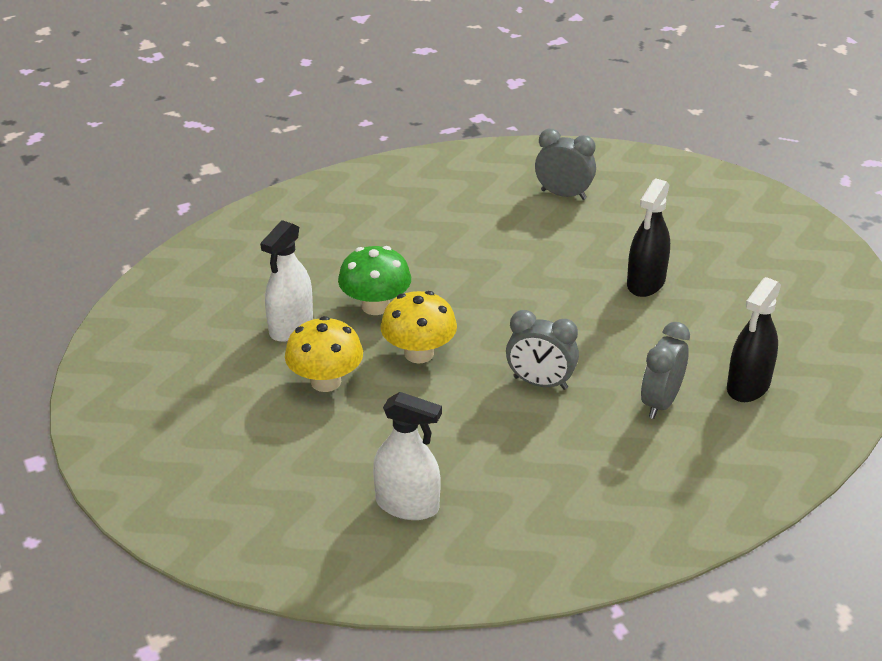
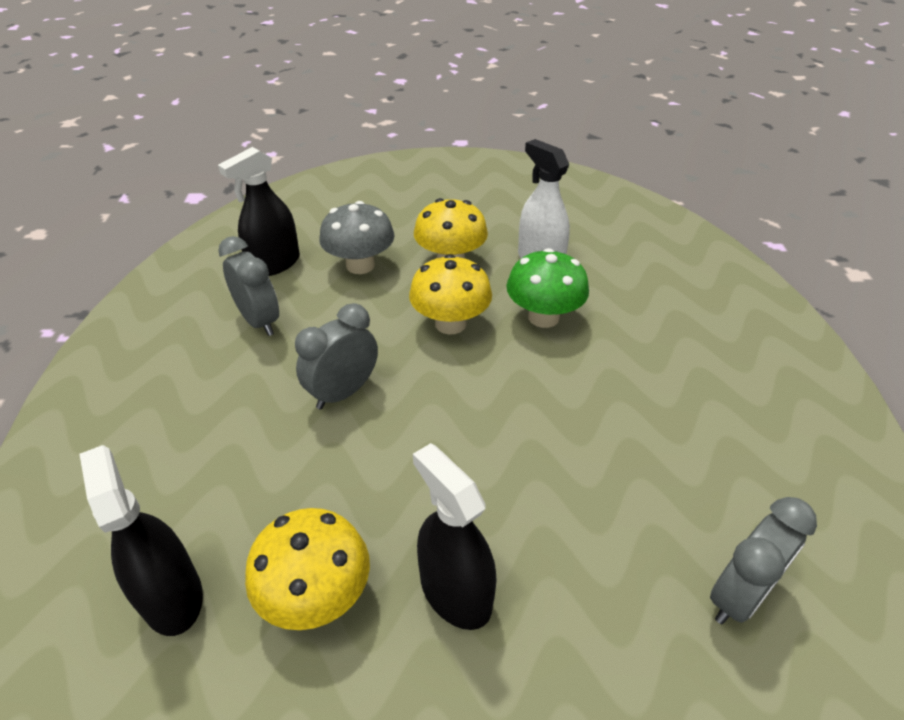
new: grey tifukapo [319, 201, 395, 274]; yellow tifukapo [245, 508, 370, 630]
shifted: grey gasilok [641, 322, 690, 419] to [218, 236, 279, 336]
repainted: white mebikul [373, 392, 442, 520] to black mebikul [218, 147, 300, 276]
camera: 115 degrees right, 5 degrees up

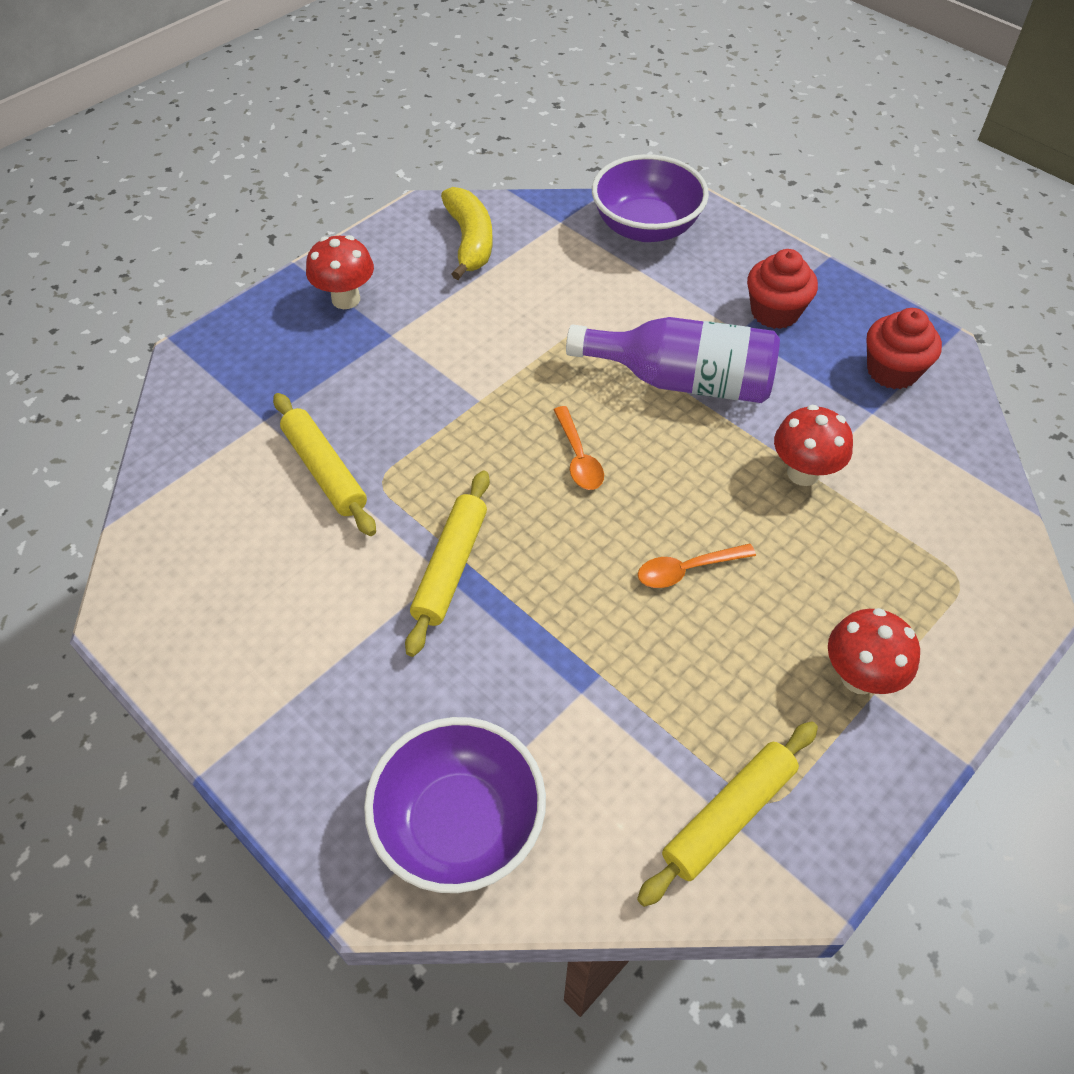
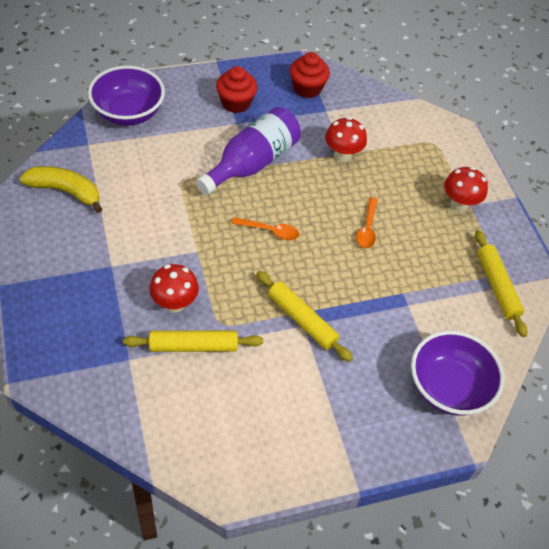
shifted: red tifukapo [306, 235, 374, 309] to [149, 264, 199, 313]
camera: 65 degrees left, 0 degrees up

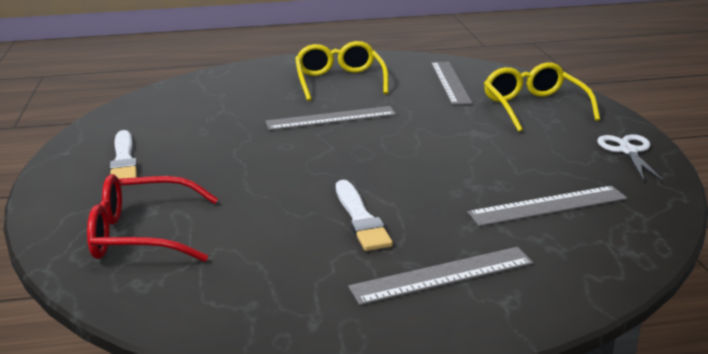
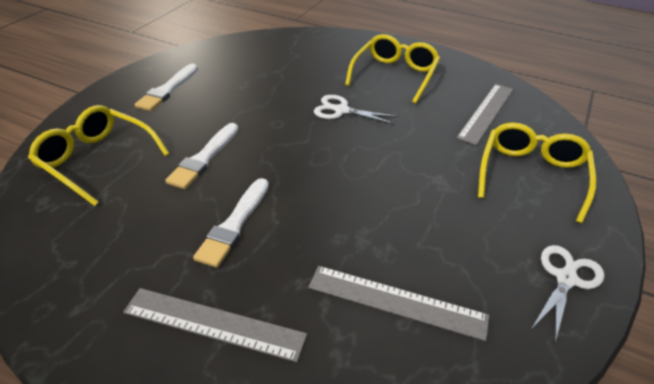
new: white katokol [165, 123, 238, 189]
swapped: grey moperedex [265, 106, 397, 130] to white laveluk [314, 95, 398, 124]
repainted: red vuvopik [87, 174, 218, 262] to yellow vuvopik [28, 105, 170, 206]
camera: 35 degrees right, 15 degrees up

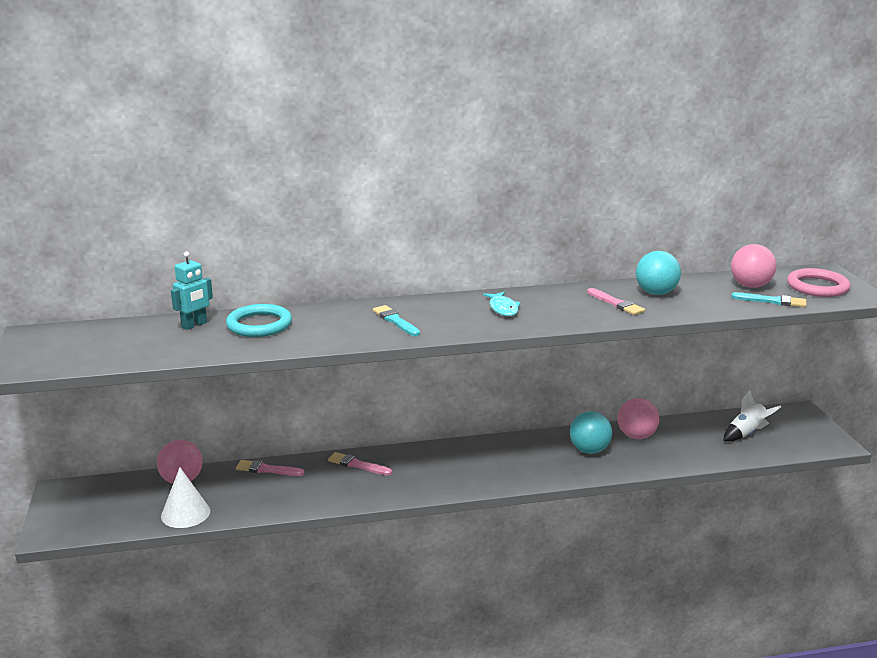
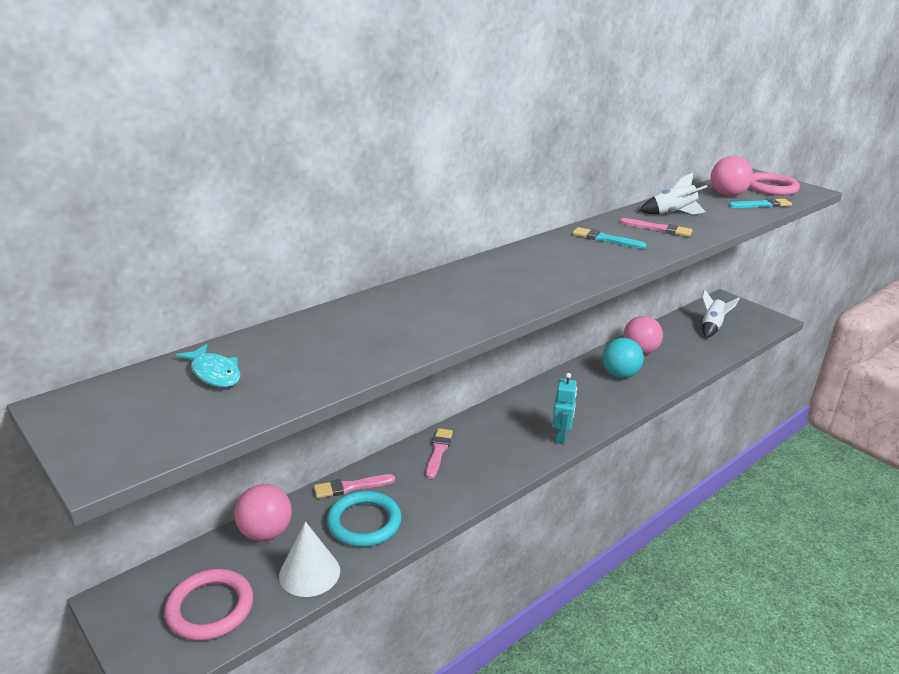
new: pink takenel [164, 569, 253, 641]
shifted: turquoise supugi [171, 251, 213, 330] to [552, 373, 577, 444]; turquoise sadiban [483, 291, 521, 316] to [176, 344, 240, 387]; turquoise takenel [226, 304, 292, 337] to [327, 491, 401, 547]; turquoise katokol [373, 305, 420, 336] to [572, 227, 647, 249]
swapped: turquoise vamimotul [636, 251, 681, 295] to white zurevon [639, 173, 707, 215]
rotated: pink katokol [328, 452, 392, 475] = [426, 428, 453, 479] 105 degrees clockwise
camera: 30 degrees left, 5 degrees up

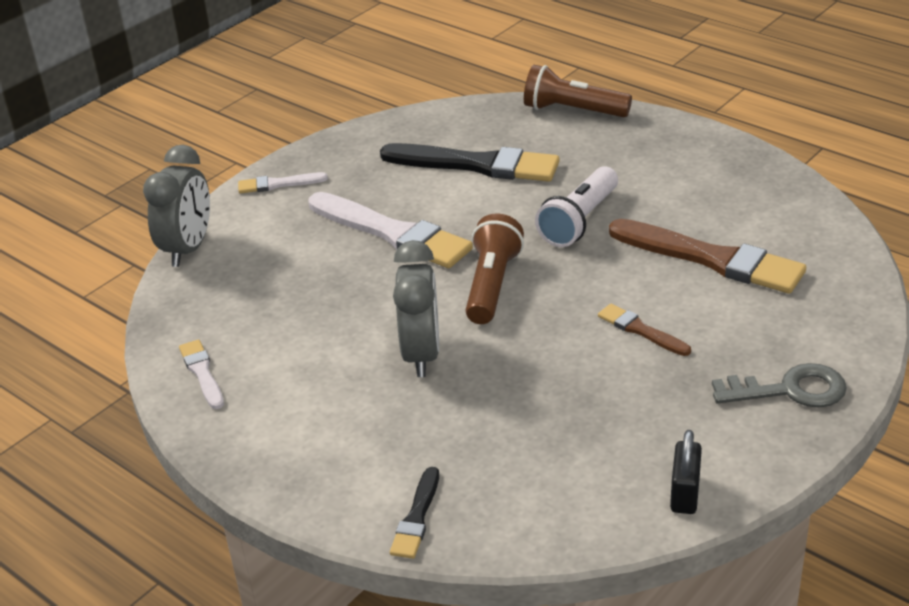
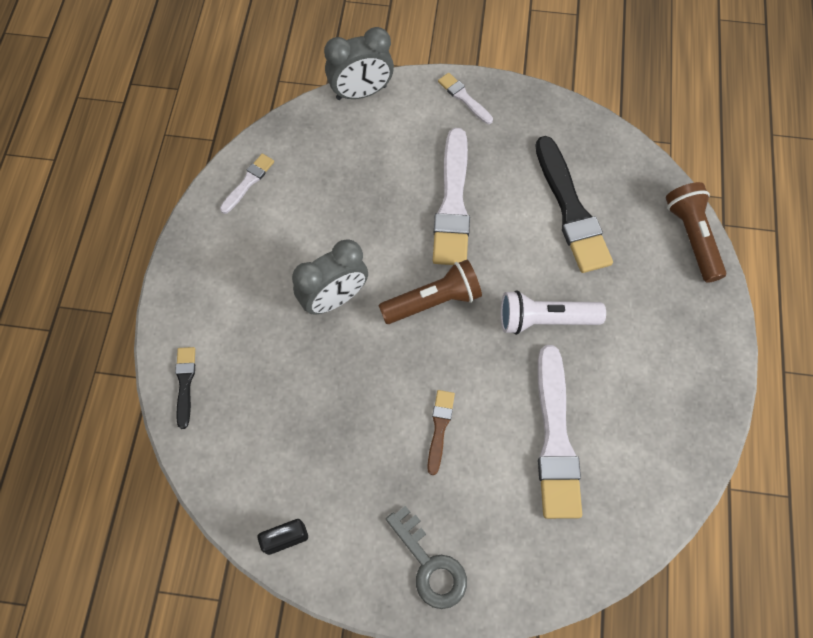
repainted: brown katokol [609, 219, 806, 294] to white katokol [538, 345, 582, 519]
rotated: black katokol [390, 467, 439, 559] = [175, 347, 195, 429] 105 degrees clockwise
camera: 55 degrees right, 30 degrees up

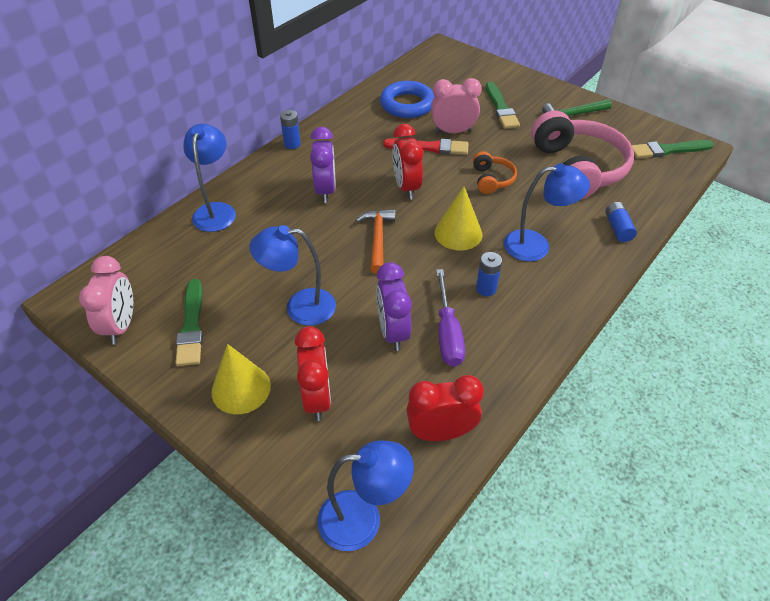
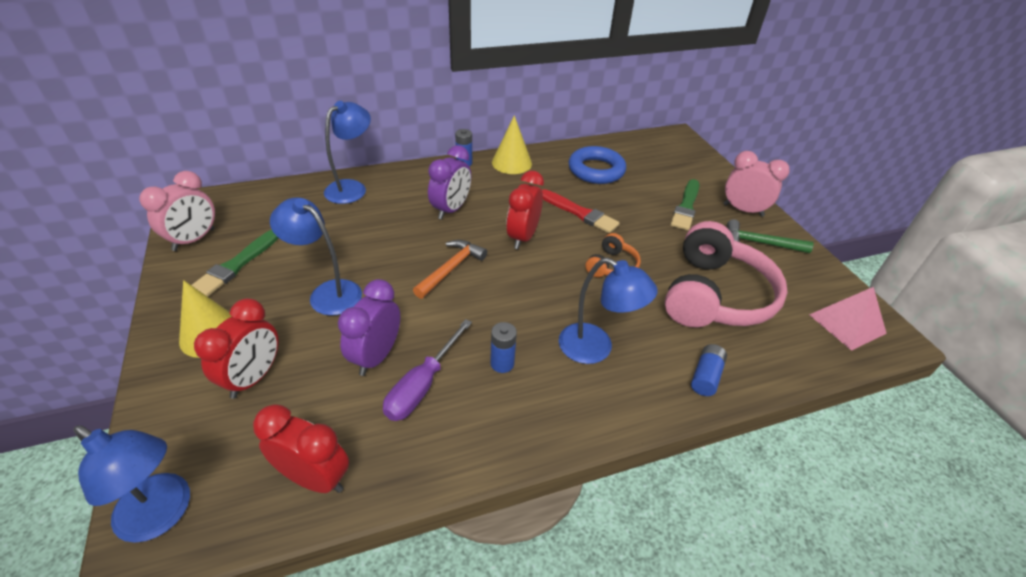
shifted: pink gasilok [431, 78, 482, 133] to [724, 151, 790, 217]; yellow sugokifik [435, 186, 483, 251] to [492, 115, 532, 174]
swapped: green katokol [631, 140, 714, 158] to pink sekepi [809, 287, 887, 351]
camera: 30 degrees right, 5 degrees down

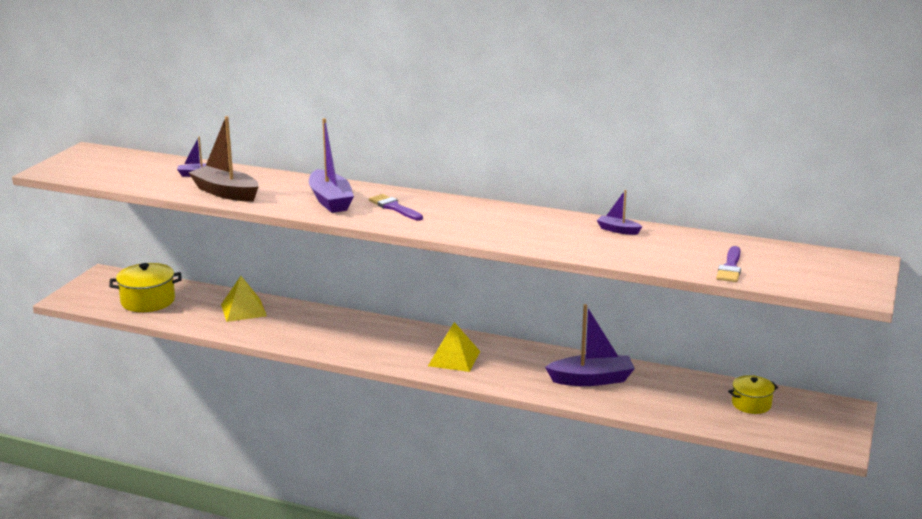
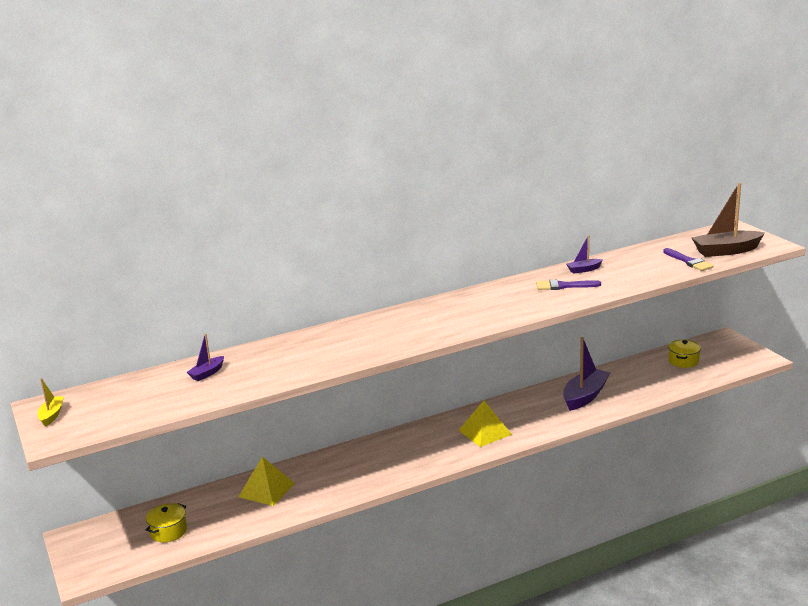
gone: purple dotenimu [309, 118, 354, 213]
new: yellow dotenimu [38, 378, 64, 426]
shifted: brown dotenimu [188, 116, 259, 201] to [692, 183, 765, 257]; purple katokol [369, 194, 423, 220] to [536, 279, 601, 290]
scaled: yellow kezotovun [109, 263, 182, 312] = [146, 503, 187, 542] x0.63
camera: 45 degrees left, 0 degrees up

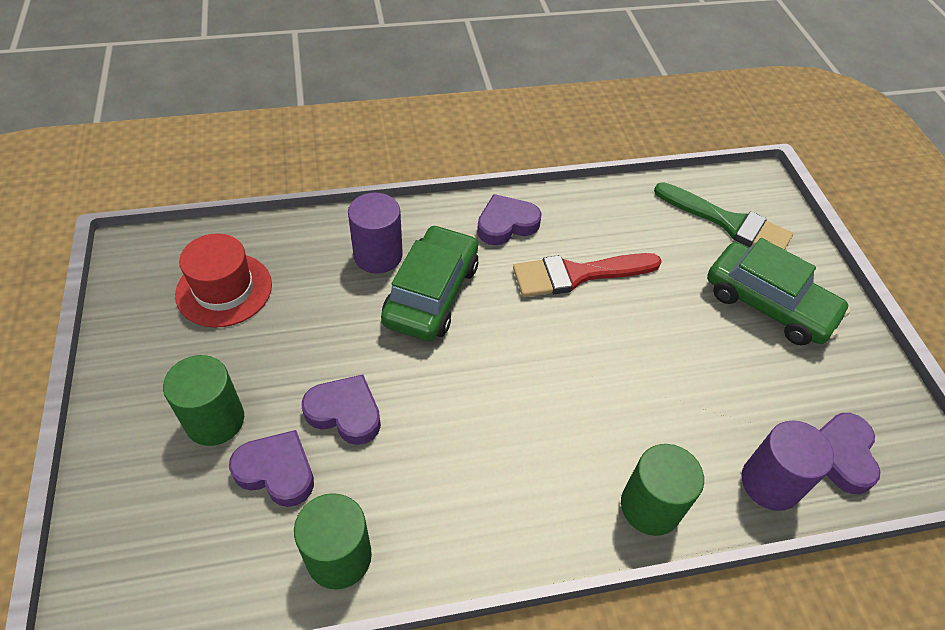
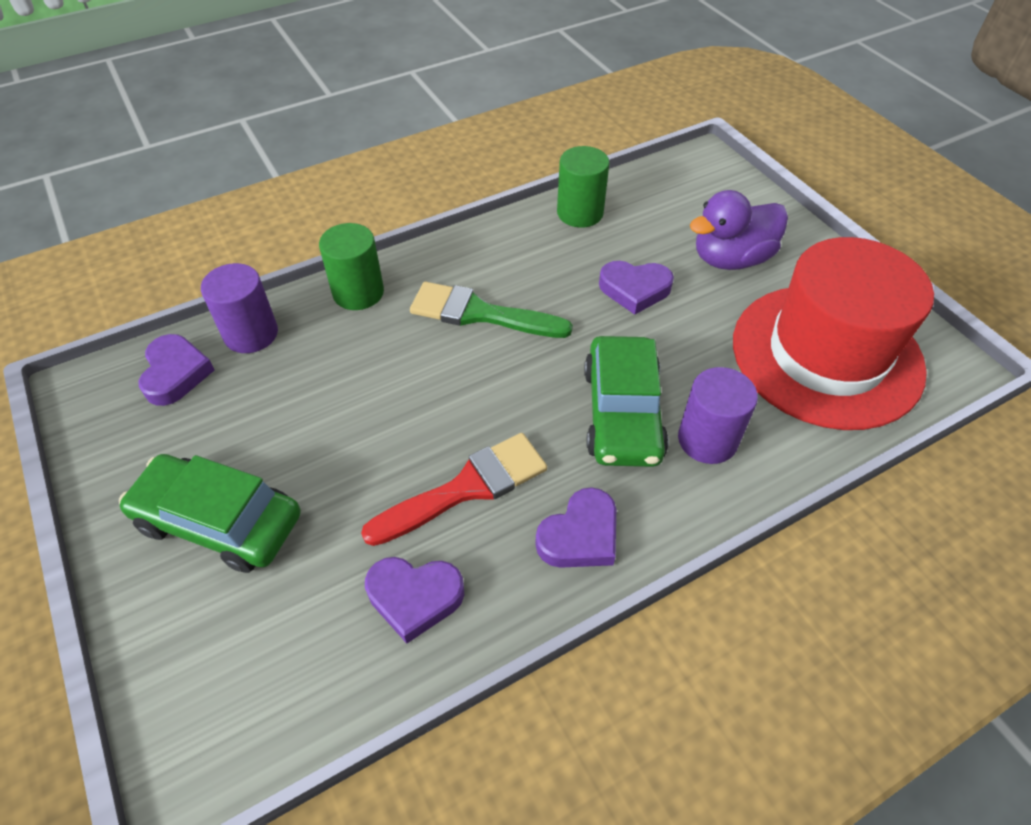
shifted: green katokol [654, 182, 793, 250] to [410, 282, 573, 338]; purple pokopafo [229, 430, 314, 507] to [365, 557, 464, 644]
swapped: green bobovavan [163, 355, 244, 446] to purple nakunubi [690, 190, 788, 270]
scaled: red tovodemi [175, 233, 272, 328] = [733, 237, 934, 430] x1.86
camera: 165 degrees right, 0 degrees up

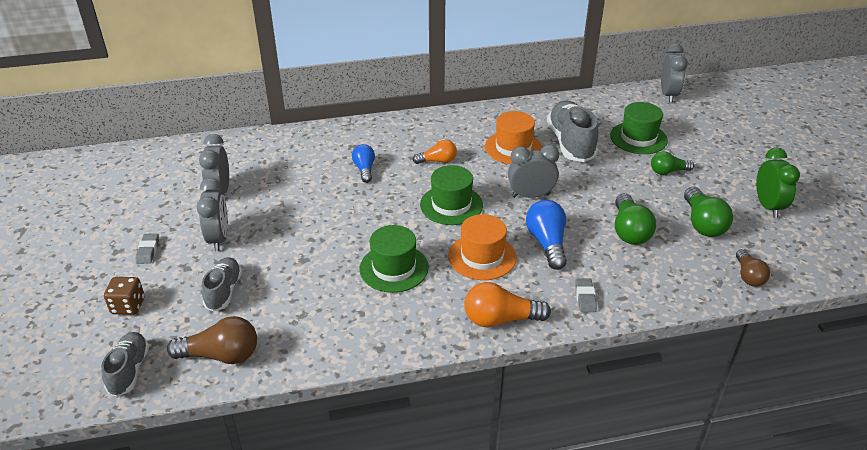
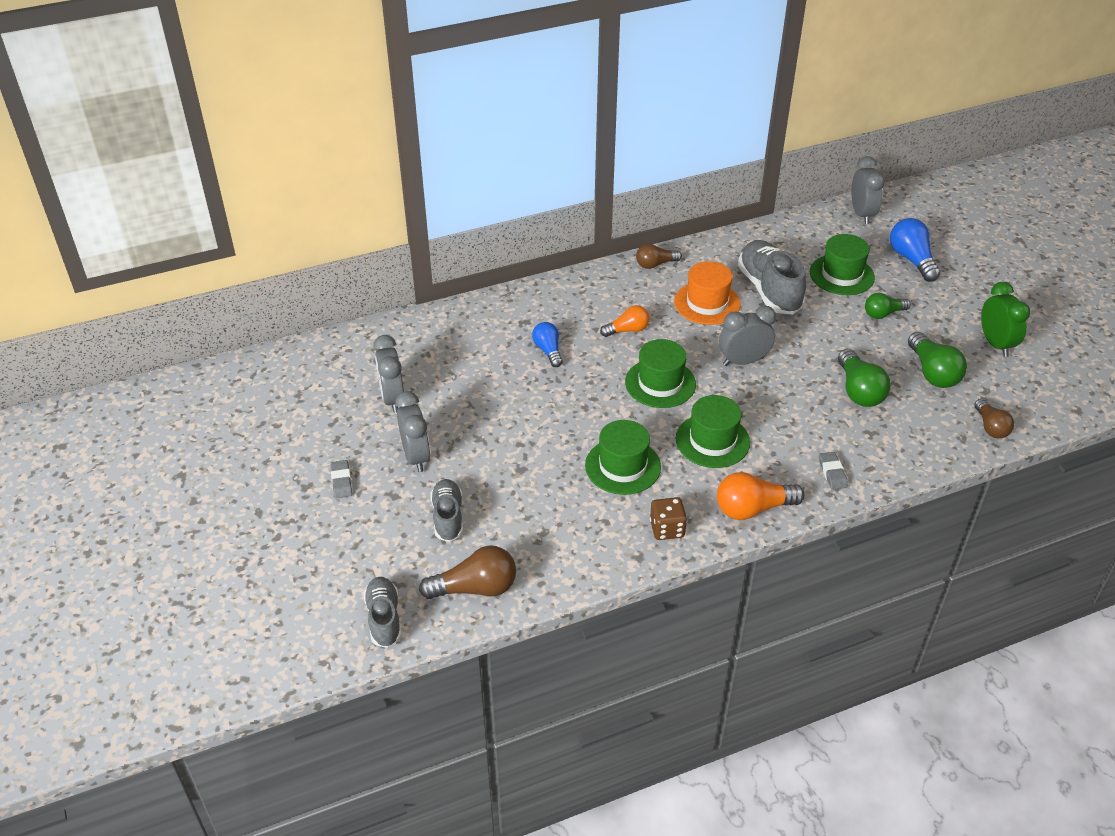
new: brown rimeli [636, 244, 682, 269]
shifted: blue rimeli [526, 200, 567, 270] to [890, 218, 941, 282]; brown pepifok [104, 277, 145, 315] to [650, 497, 687, 540]
repainted: orange tovodemi [448, 214, 516, 280] to green tovodemi [676, 395, 750, 468]
camera: 10 degrees left, 5 degrees up

